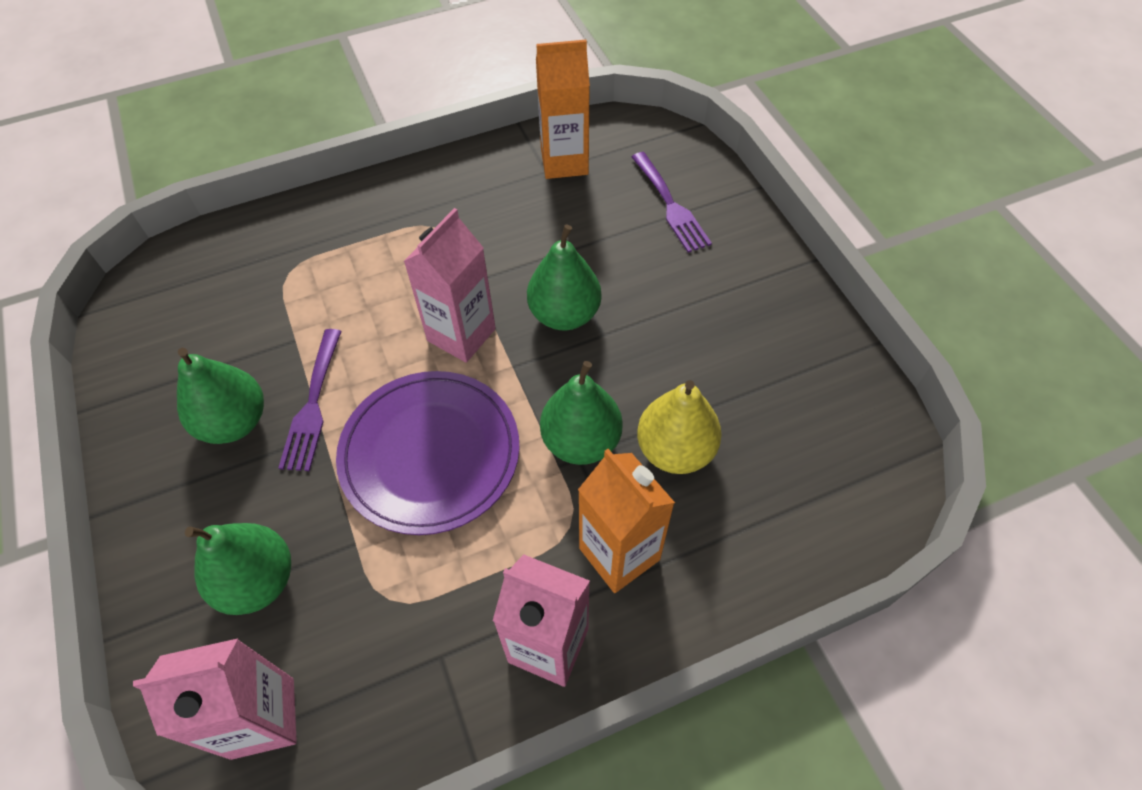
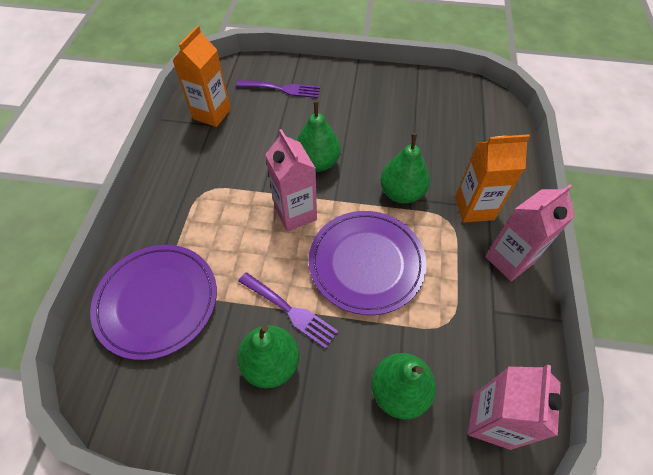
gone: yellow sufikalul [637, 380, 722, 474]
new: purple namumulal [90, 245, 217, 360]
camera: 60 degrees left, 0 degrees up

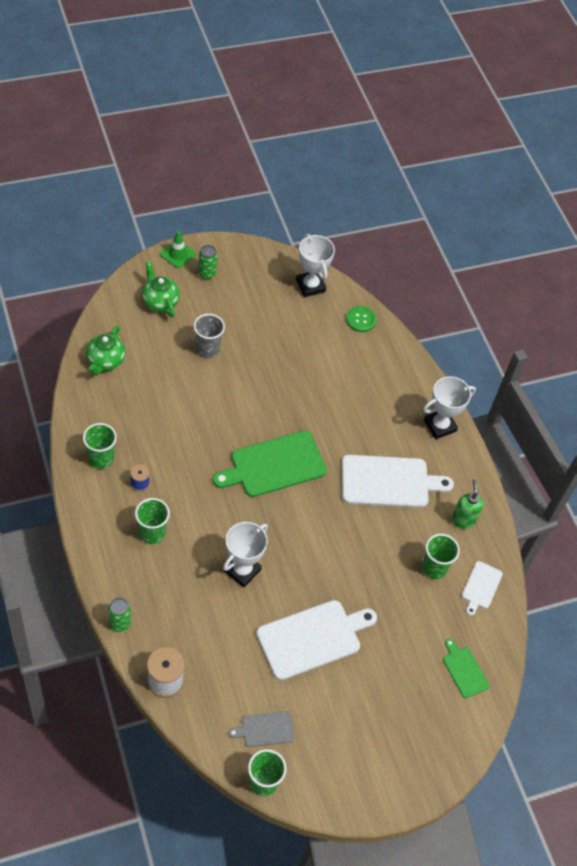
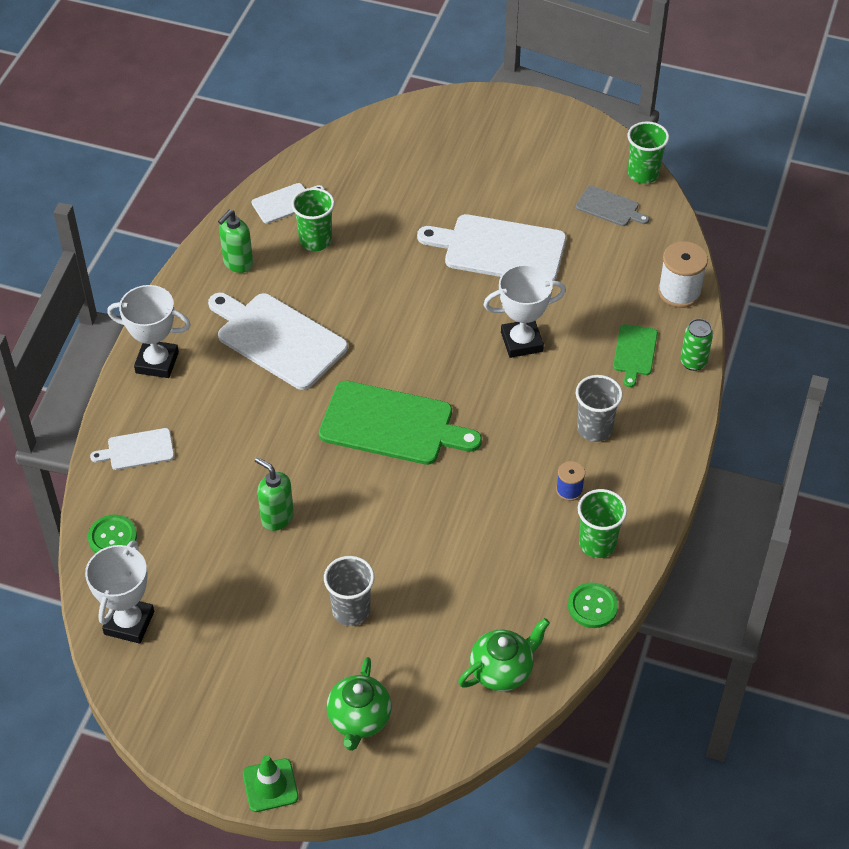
gone: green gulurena [198, 245, 217, 280]
new: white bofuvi [90, 428, 174, 470]; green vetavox [255, 457, 294, 531]; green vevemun [568, 582, 618, 628]
shifted: green bofuvi [443, 638, 489, 698] to [613, 324, 658, 387]
repainted: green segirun [135, 498, 170, 544] to grey segirun [576, 375, 623, 442]
camera: 135 degrees left, 5 degrees down

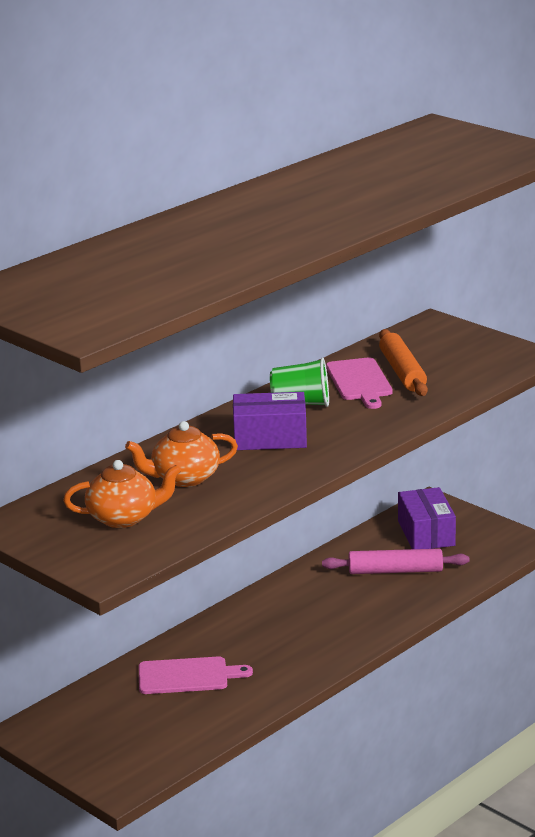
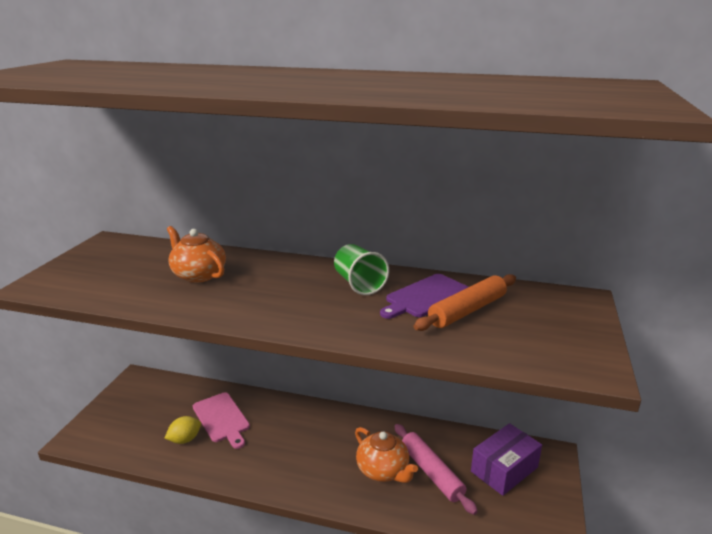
gone: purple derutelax [233, 392, 307, 450]
new: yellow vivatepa [165, 416, 201, 444]
shifted: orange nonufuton [63, 460, 181, 528] to [355, 427, 418, 483]
repainted: pink bofuvi [326, 357, 393, 409] to purple bofuvi [380, 274, 468, 319]
camera: 60 degrees right, 0 degrees up

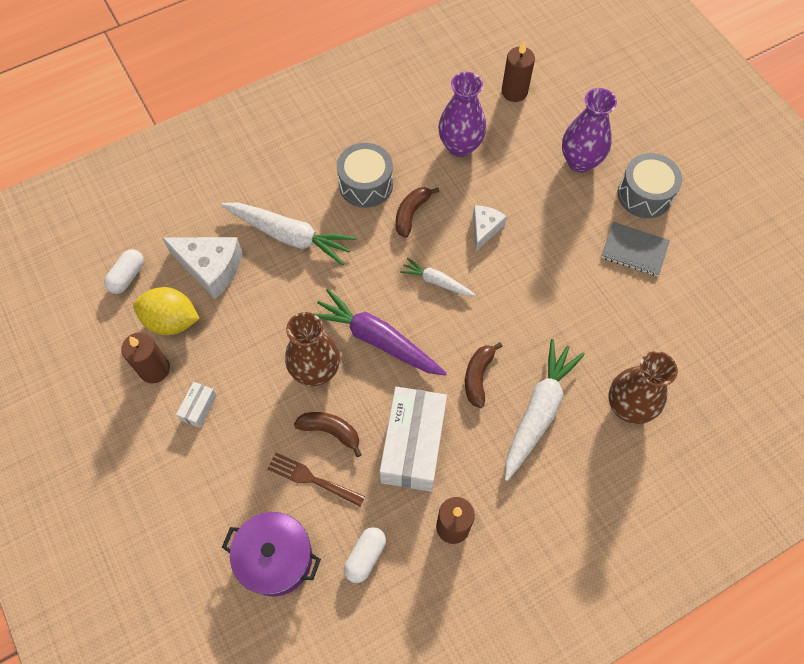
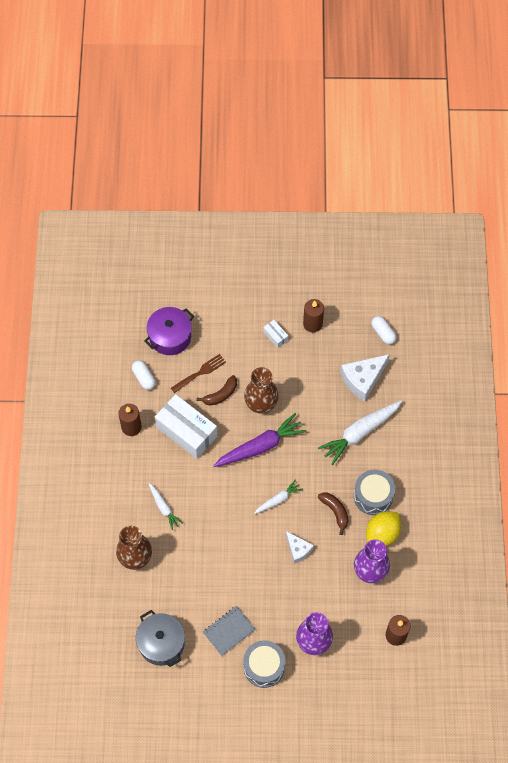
gone: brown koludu [465, 342, 502, 408]
new: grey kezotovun [136, 610, 185, 667]
shifted: yellow vivatepa [133, 287, 200, 335] to [366, 511, 401, 546]
scaled: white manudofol [505, 339, 585, 481] = [148, 483, 183, 530] x0.54
camera: 120 degrees right, 0 degrees up

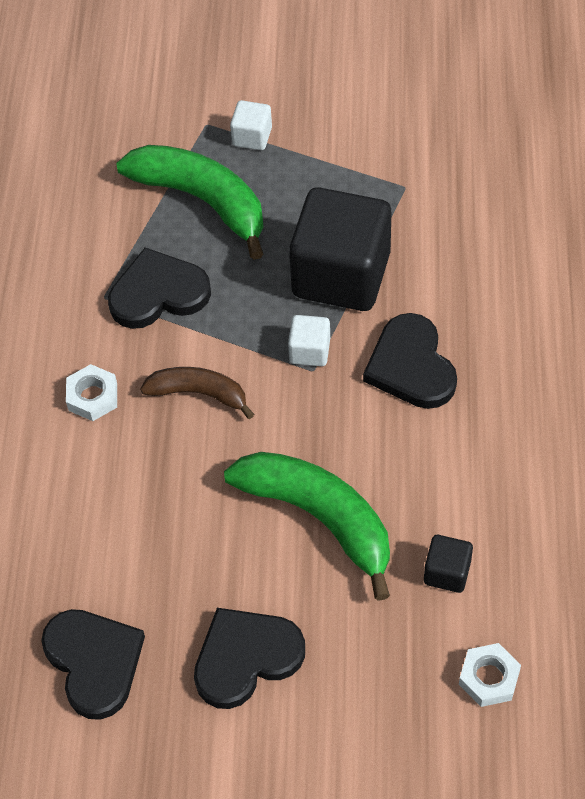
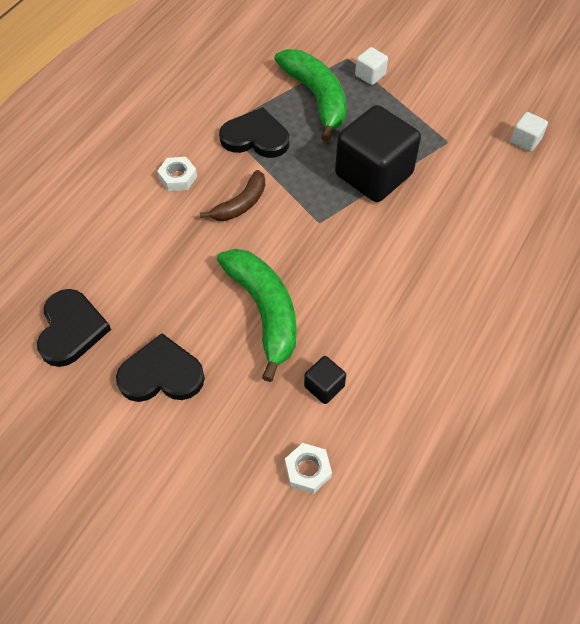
gone: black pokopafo [363, 313, 457, 409]
shifted: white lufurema [288, 315, 330, 366] to [510, 112, 548, 152]
rotated: brown koludu [140, 367, 254, 419] = [200, 170, 265, 221] 90 degrees clockwise
camera: 25 degrees right, 0 degrees up

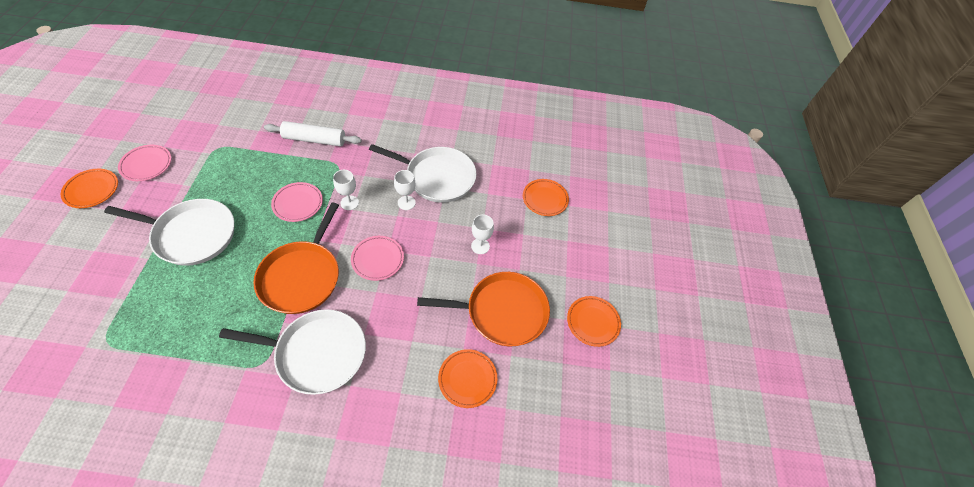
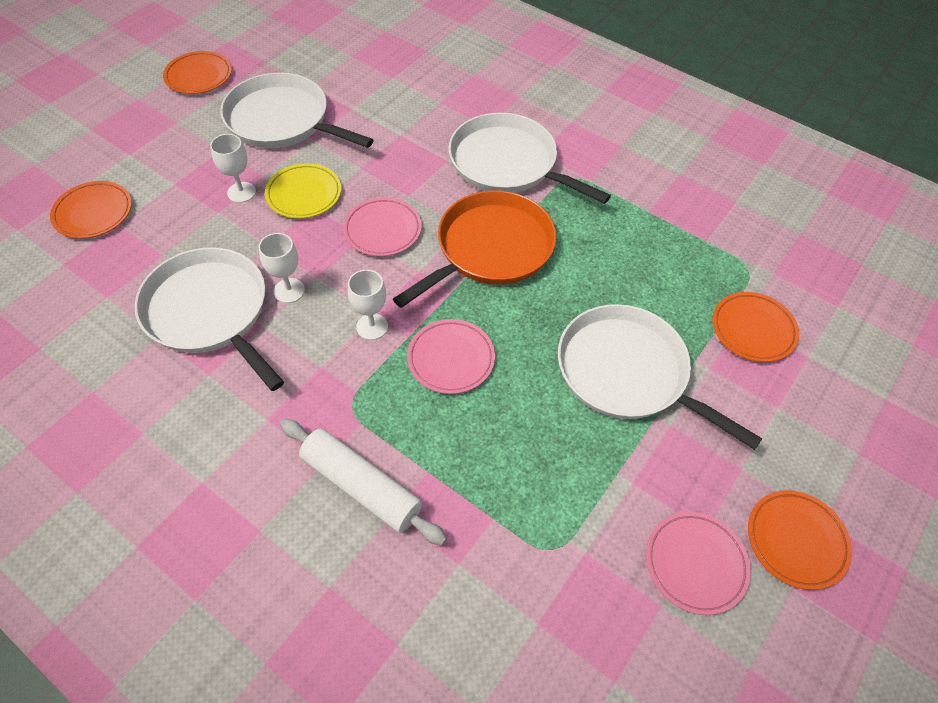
new: yellow namumulal [265, 163, 341, 219]
shifted: orange namumulal [438, 349, 497, 408] to [712, 292, 799, 362]
repainted: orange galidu [417, 272, 550, 346] to white galidu [220, 73, 374, 148]
camera: 145 degrees left, 0 degrees up

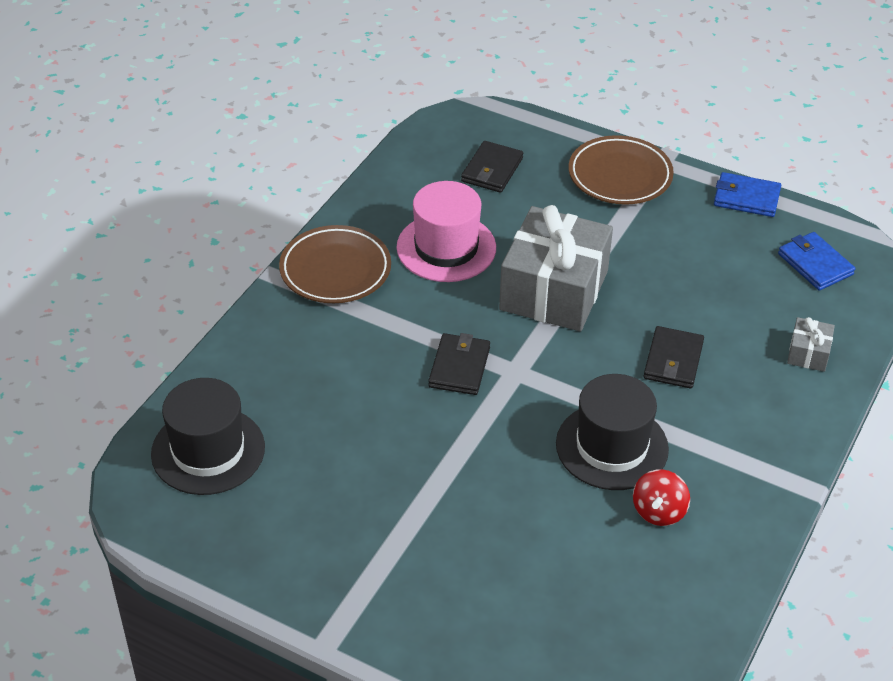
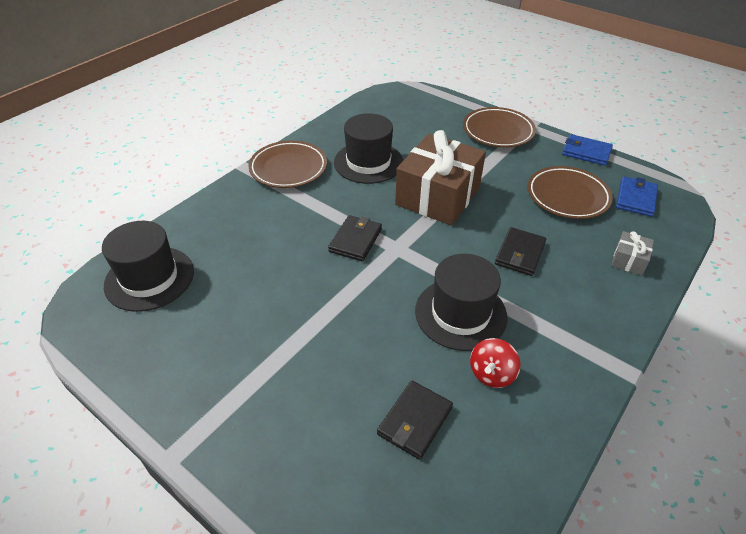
new: brown namumulal [528, 166, 613, 219]
shifted: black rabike [461, 141, 523, 193] to [377, 381, 453, 460]
repainted: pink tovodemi [397, 181, 496, 282] to black tovodemi [334, 113, 403, 184]; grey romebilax [499, 205, 613, 332] to brown romebilax [395, 130, 486, 226]
rotated: blue rabike [778, 232, 855, 291] = [616, 176, 658, 217] 45 degrees clockwise
camera: 10 degrees right, 0 degrees up

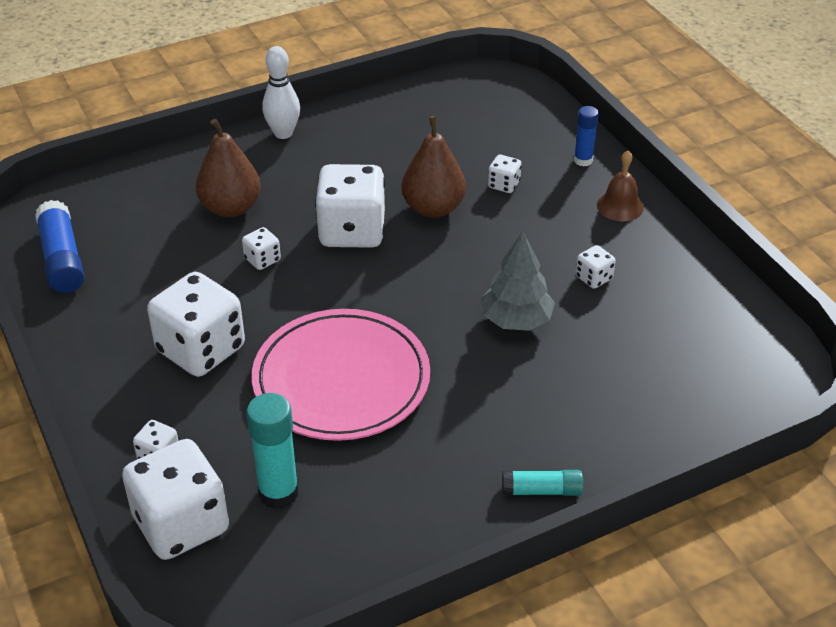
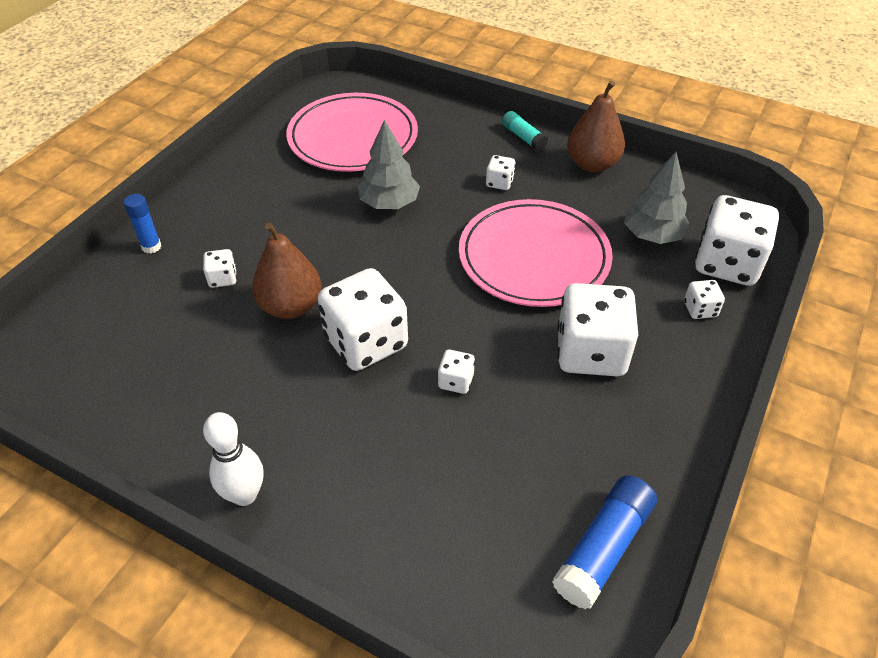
gone: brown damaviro [597, 151, 644, 221]
new: pink namumulal [286, 93, 418, 172]
shifted: brown sufikalul [195, 119, 261, 218] to [567, 80, 625, 172]; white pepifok [575, 245, 616, 289] to [486, 155, 516, 190]
swapped: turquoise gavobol [246, 393, 299, 509] to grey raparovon [624, 152, 690, 244]
camera: 125 degrees left, 5 degrees up

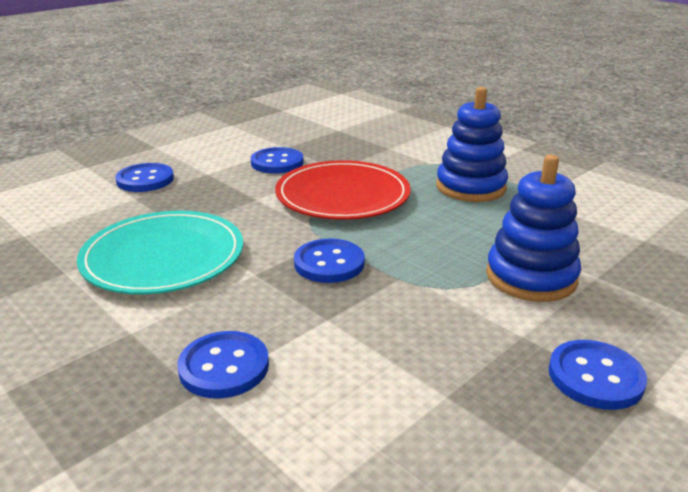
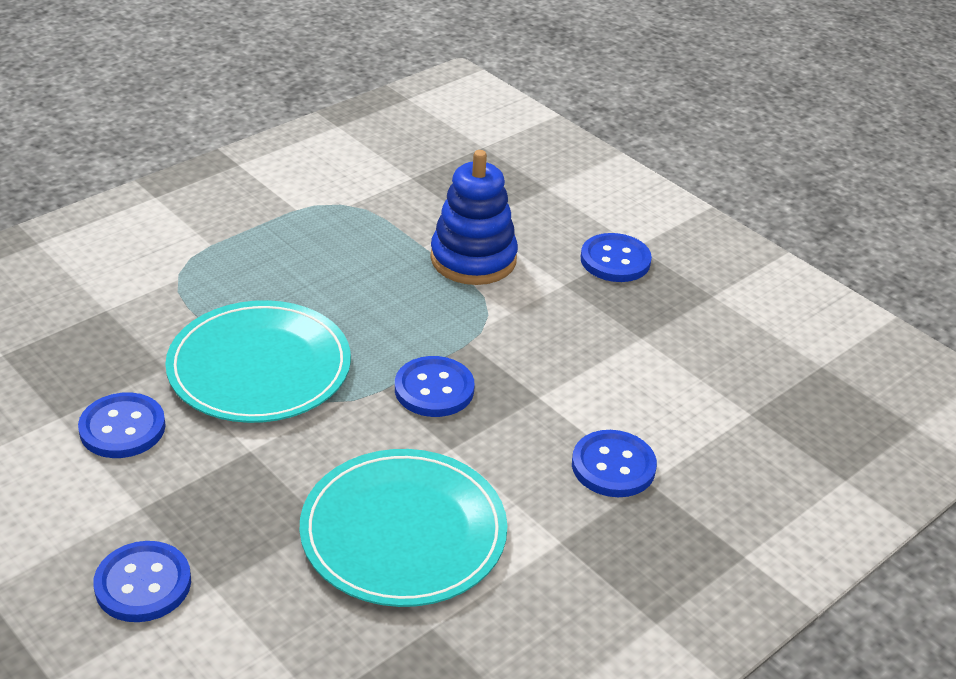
gone: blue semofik [436, 87, 508, 202]
repainted: red namumulal [275, 160, 411, 220] to turquoise namumulal [165, 300, 351, 423]
camera: 90 degrees left, 10 degrees up

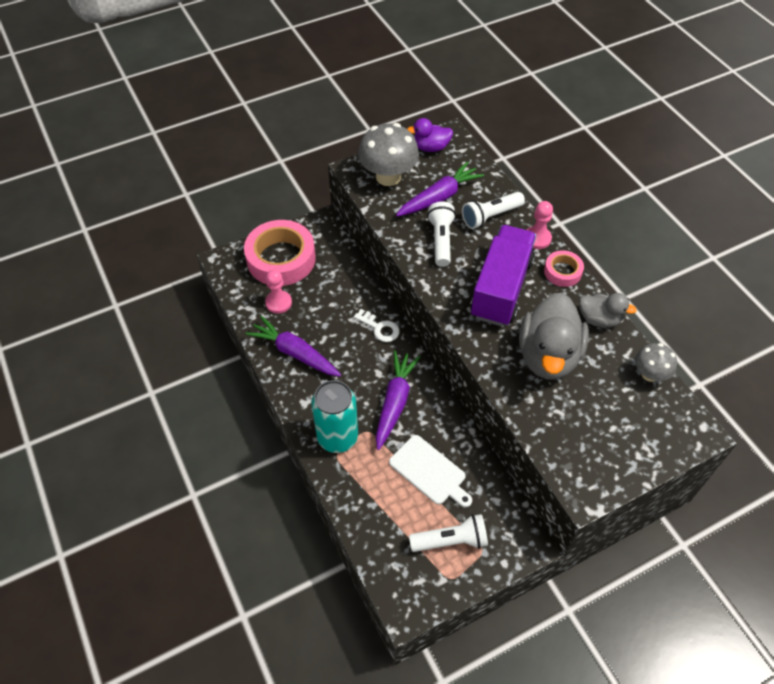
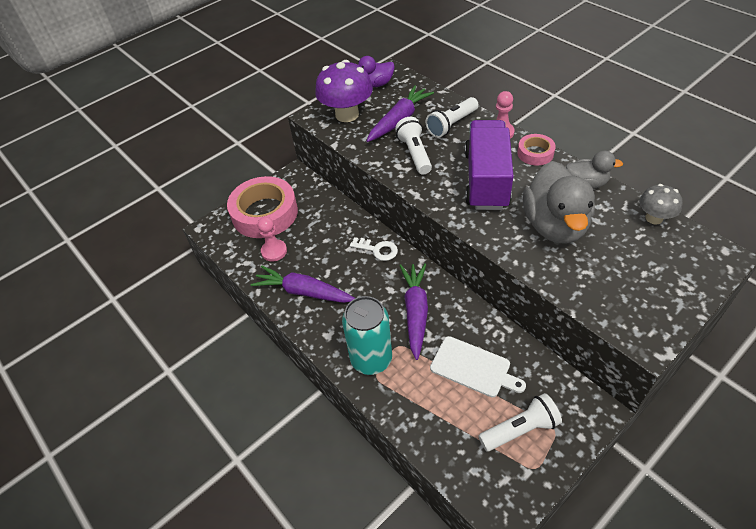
repainted: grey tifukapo [358, 123, 419, 186] to purple tifukapo [315, 60, 373, 122]
camera: 10 degrees left, 5 degrees down

